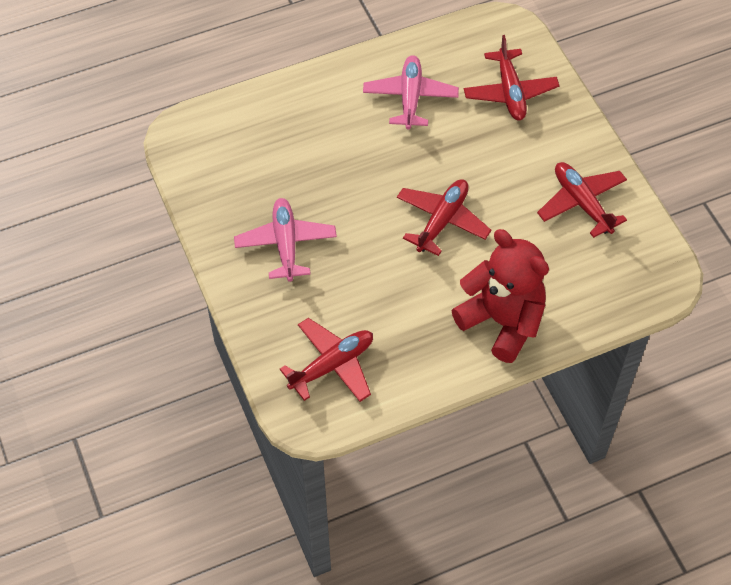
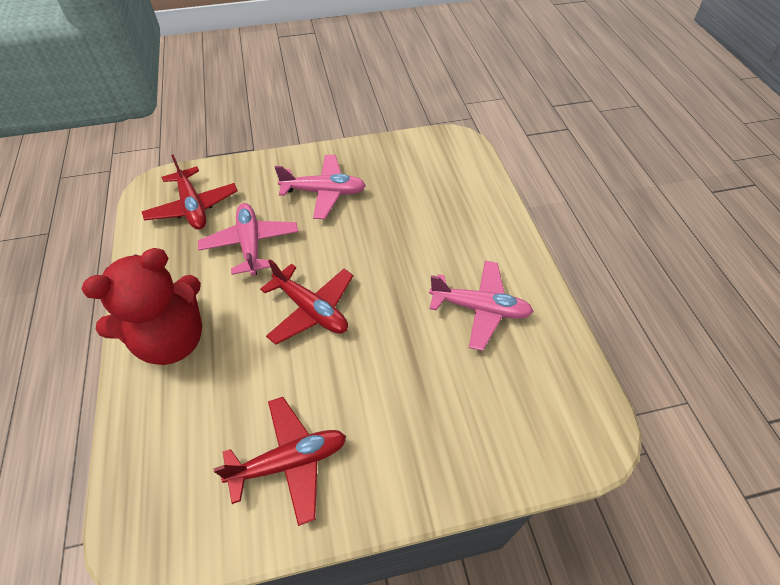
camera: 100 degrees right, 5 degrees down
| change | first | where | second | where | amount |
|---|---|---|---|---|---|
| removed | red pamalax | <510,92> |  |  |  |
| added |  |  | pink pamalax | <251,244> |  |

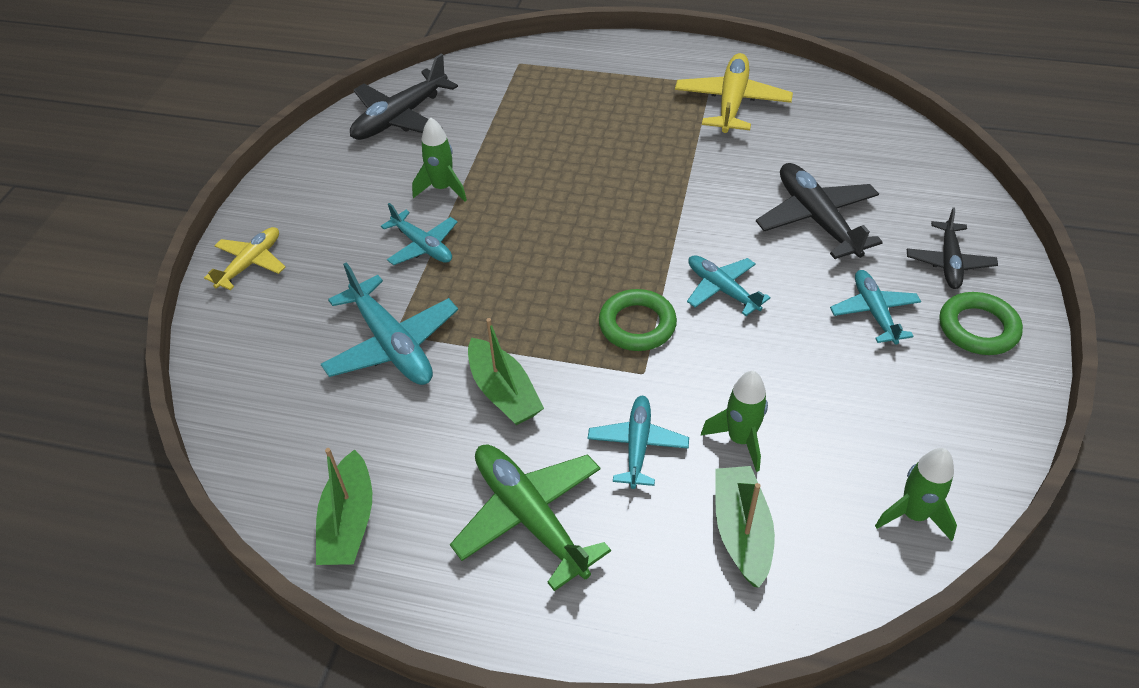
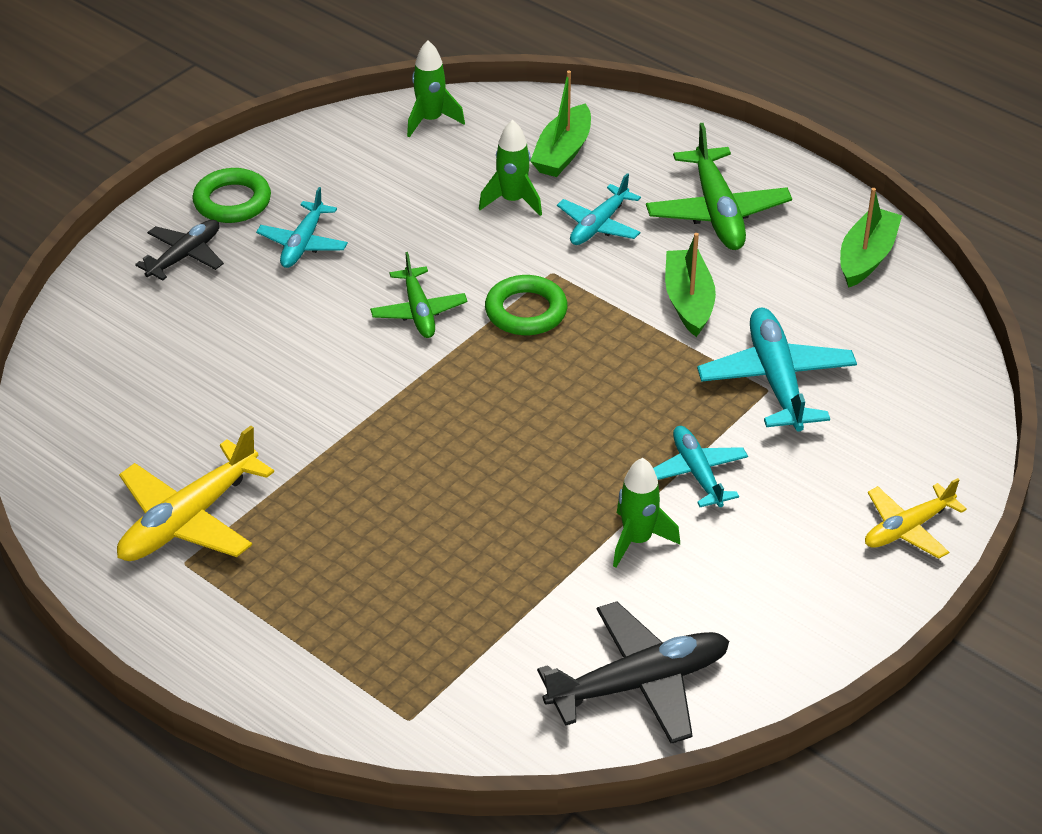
camera: 155 degrees left, 5 degrees down
| change | first | where | second | where | amount |
|---|---|---|---|---|---|
| removed | black pamalax | <817,219> |  |  |  |
| recoloured | turquoise pamalax | <722,289> | green pamalax | <418,311> |  |

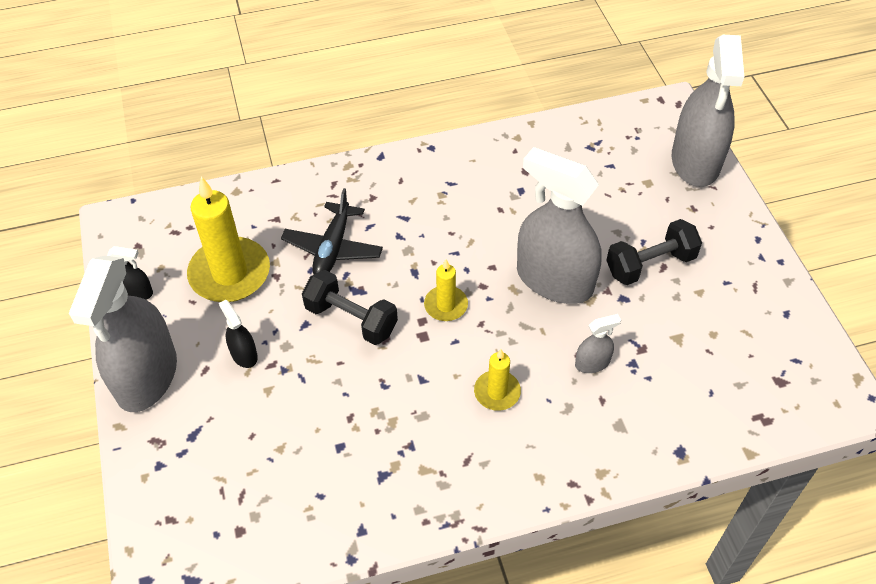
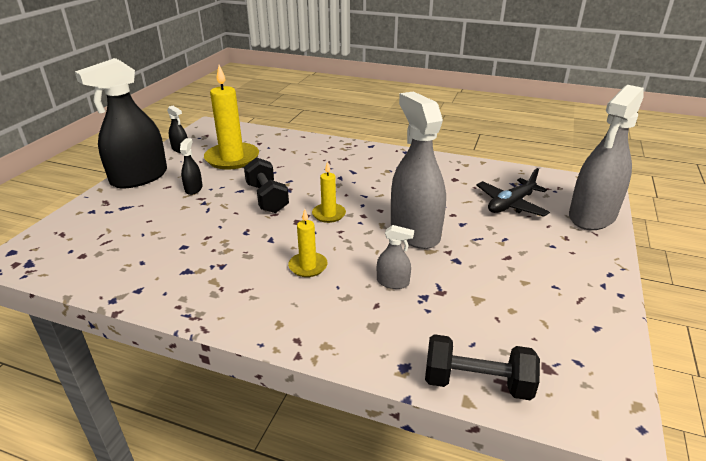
camera: 35 degrees right, 20 degrees down
| change | first | where | second | where | amount |
|---|---|---|---|---|---|
| moved | black pamalax | <333,248> |  | <510,204> |  |
| moved | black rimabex | <650,264> |  | <477,383> |  |
| recoloured | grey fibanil | <147,376> | black fibanil | <139,177> |  |

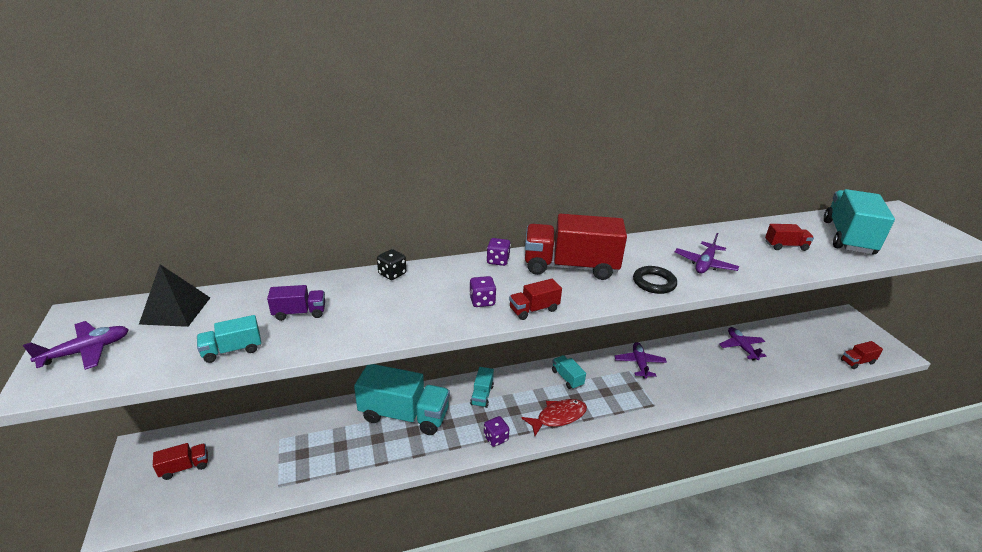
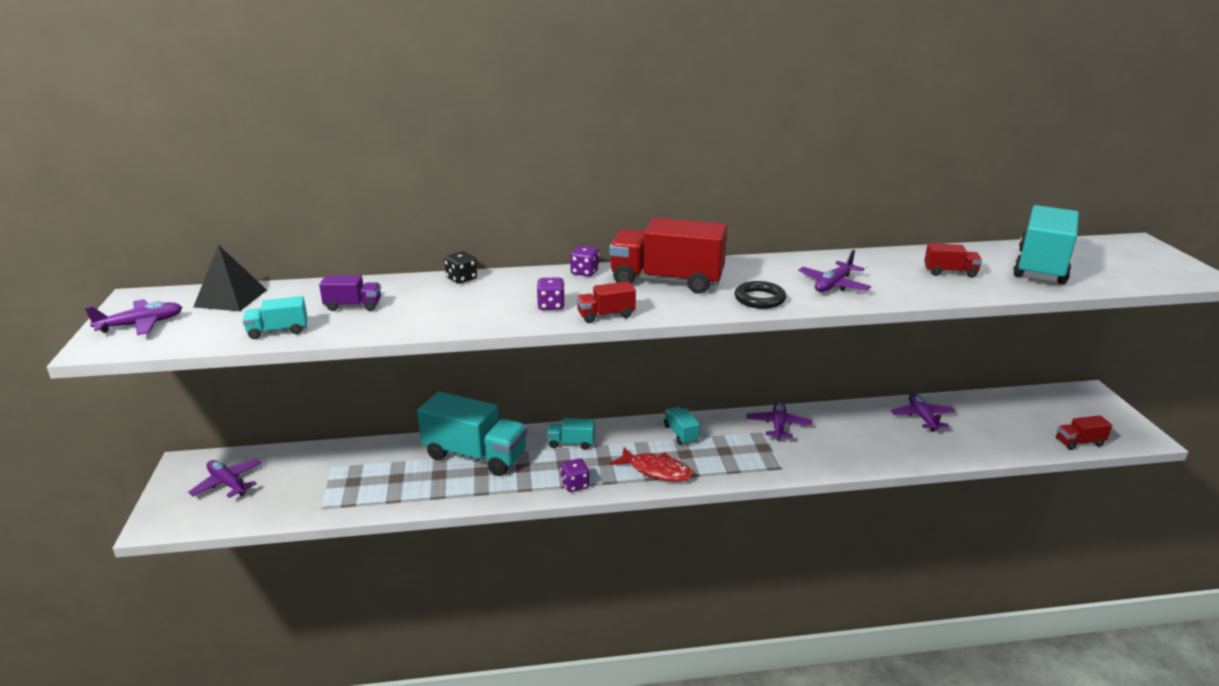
camera: 10 degrees right, 5 degrees down
| change | first | where | second | where | amount |
|---|---|---|---|---|---|
| replaced | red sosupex | <185,467> | purple pamalax | <228,483> |  |
| turned | turquoise sosupex | <482,395> |  | <571,443> | 75 degrees clockwise |
| turned | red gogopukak | <558,417> |  | <657,471> | 45 degrees clockwise |

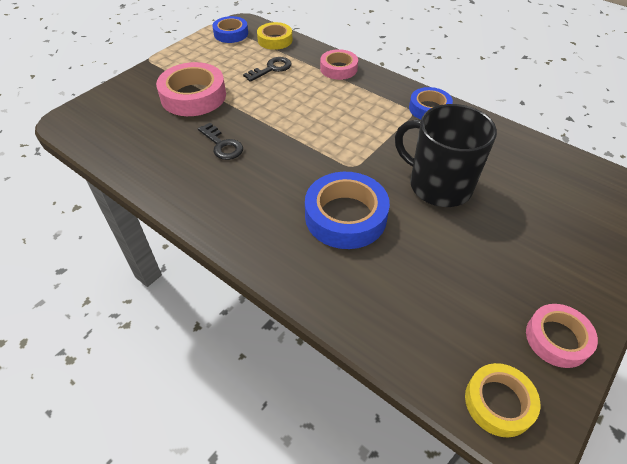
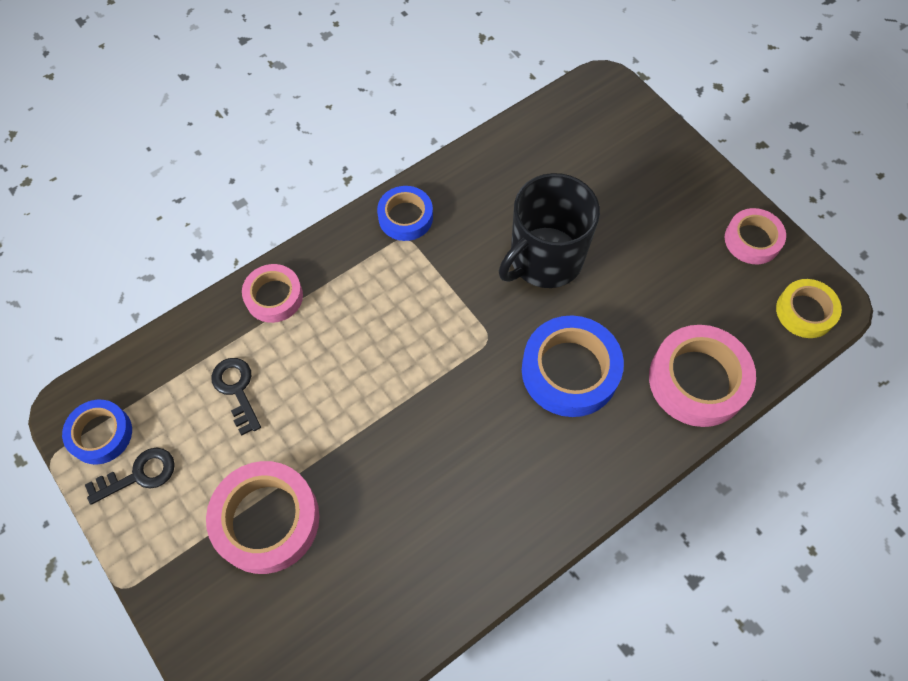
camera: 75 degrees left, 15 degrees up
| change | first | where | second | where | amount |
|---|---|---|---|---|---|
| removed | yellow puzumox | <275,40> |  |  |  |
| added |  |  | pink puzumox | <697,380> |  |
| moved | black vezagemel | <222,145> |  | <139,475> |  |

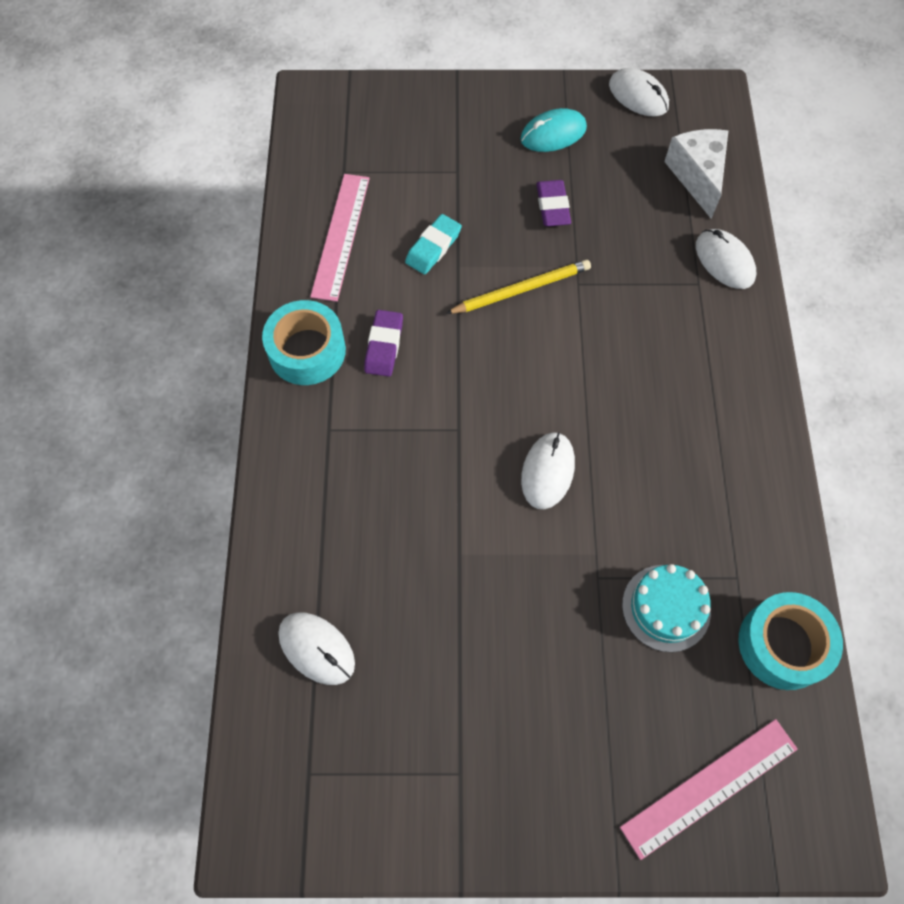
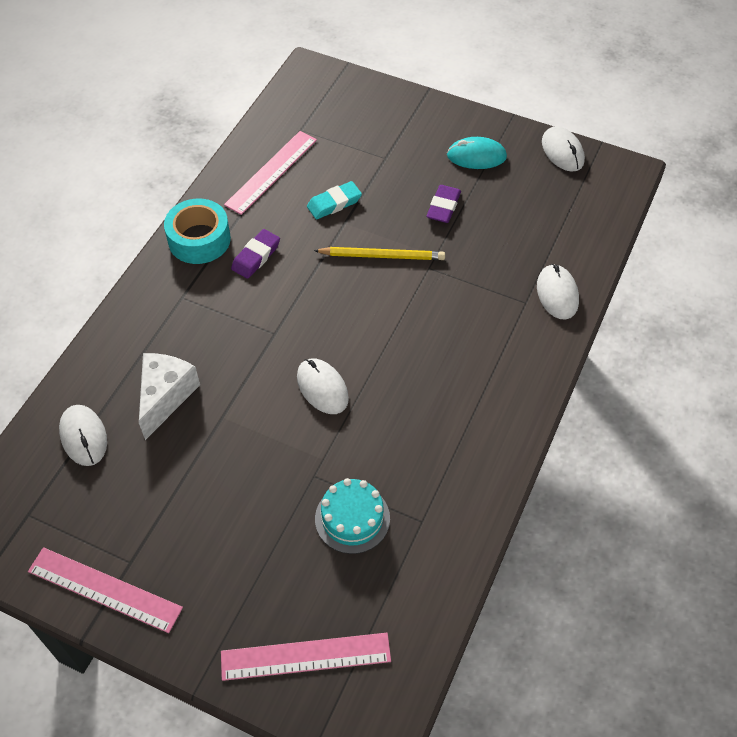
camera: 25 degrees right, 10 degrees down
| change | first | where | second | where | amount |
|---|---|---|---|---|---|
| removed | turquoise puzumox | <783,644> |  |  |  |
| added |  |  | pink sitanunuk | <104,589> |  |
| moved | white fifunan | <697,176> |  | <166,397> |  |
| turned | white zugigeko | <547,471> |  | <322,388> | 75 degrees counterclockwise |

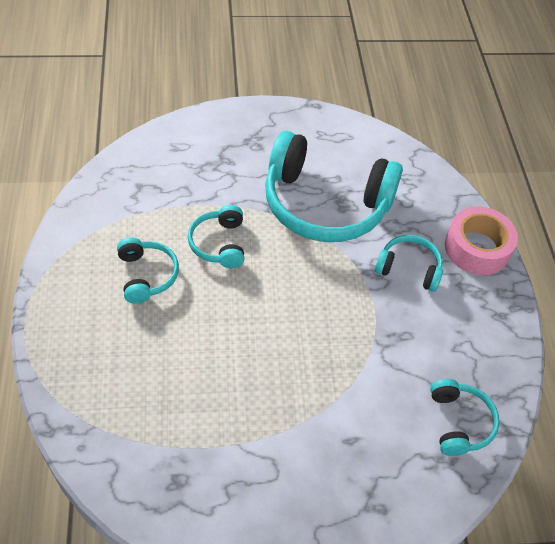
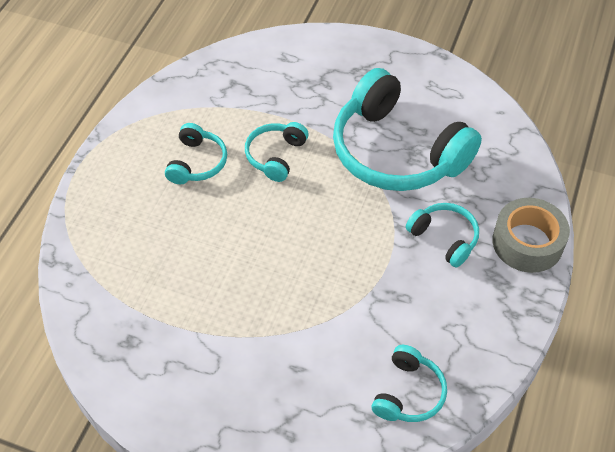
camera: 30 degrees right, 0 degrees up
| change | first | where | second | where | amount |
|---|---|---|---|---|---|
| recoloured | pink puzumox | <477,248> | grey puzumox | <527,242> |  |

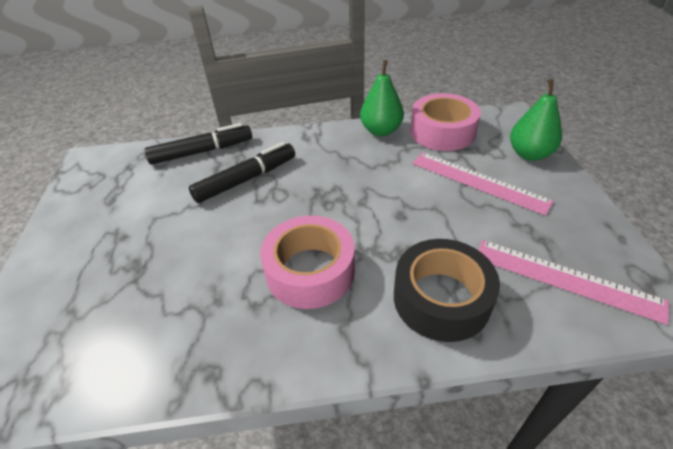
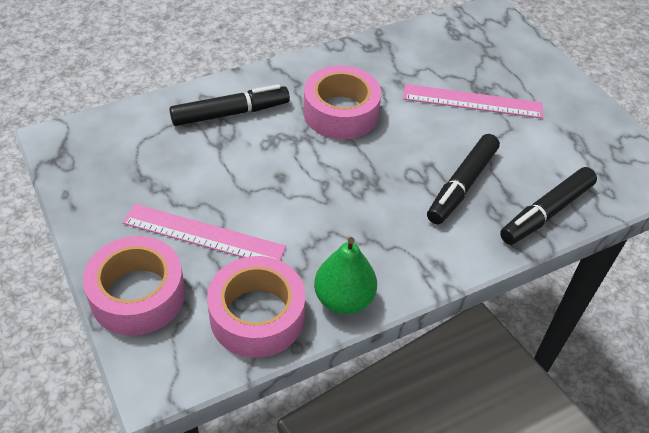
camera: 155 degrees right, 5 degrees up
| change | first | where | second | where | amount |
|---|---|---|---|---|---|
| moved | pink sitanunuk | <566,278> |  | <472,101> |  |
| replaced | black puzumox | <441,298> | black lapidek | <230,113> |  |
| replaced | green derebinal | <529,154> | pink puzumox | <138,295> |  |

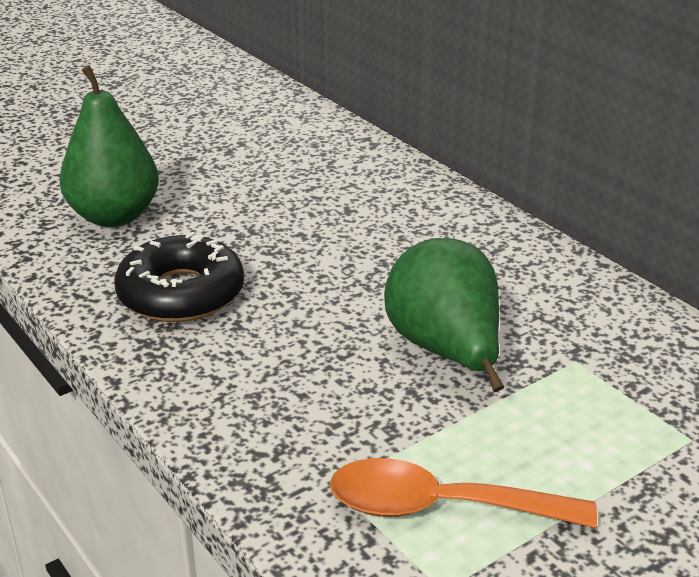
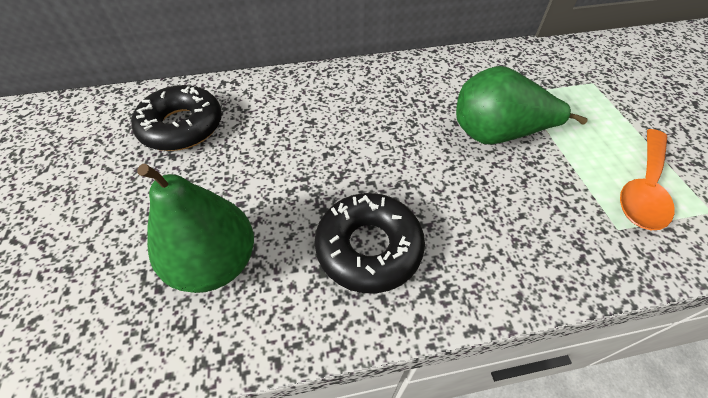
camera: 65 degrees left, 20 degrees up
| change | first | where | second | where | amount |
|---|---|---|---|---|---|
| added |  |  | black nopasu | <182,126> |  |

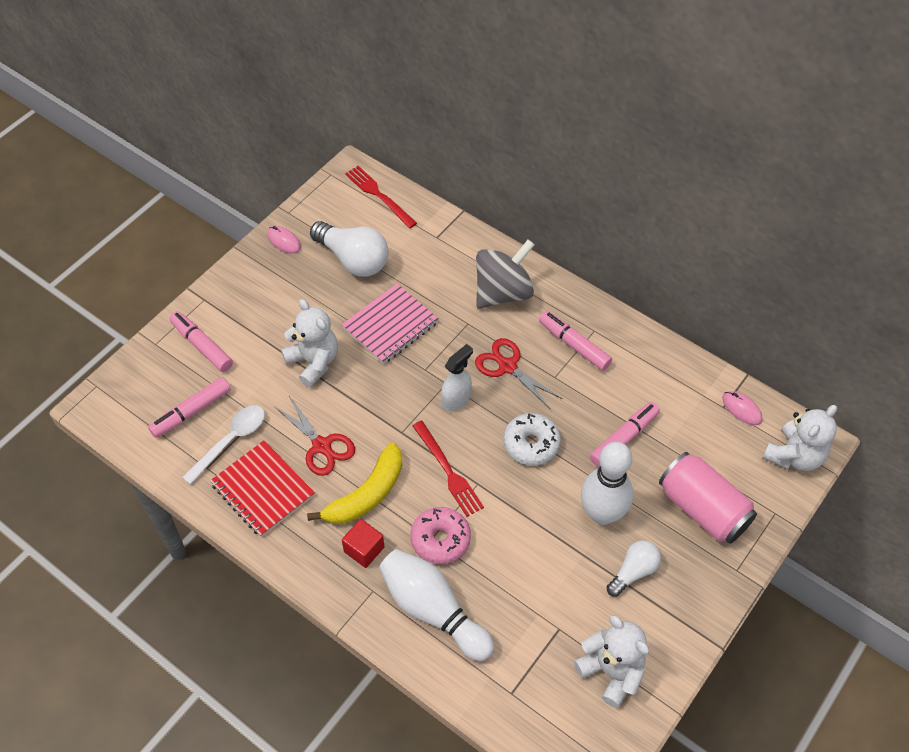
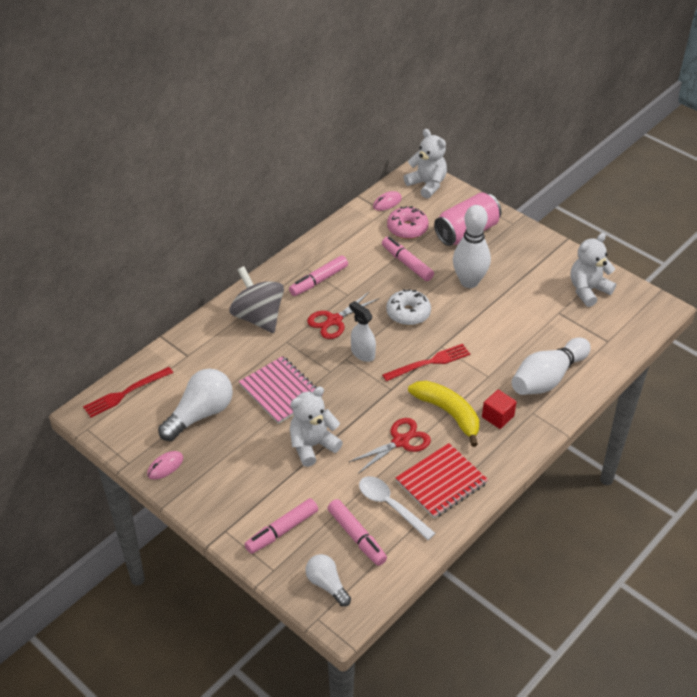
camera: 85 degrees left, 10 degrees down
| change | first | where | second | where | amount |
|---|---|---|---|---|---|
| moved | pink nopasu | <440,539> |  | <407,228> |  |
| moved | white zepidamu | <633,572> |  | <327,584> |  |

